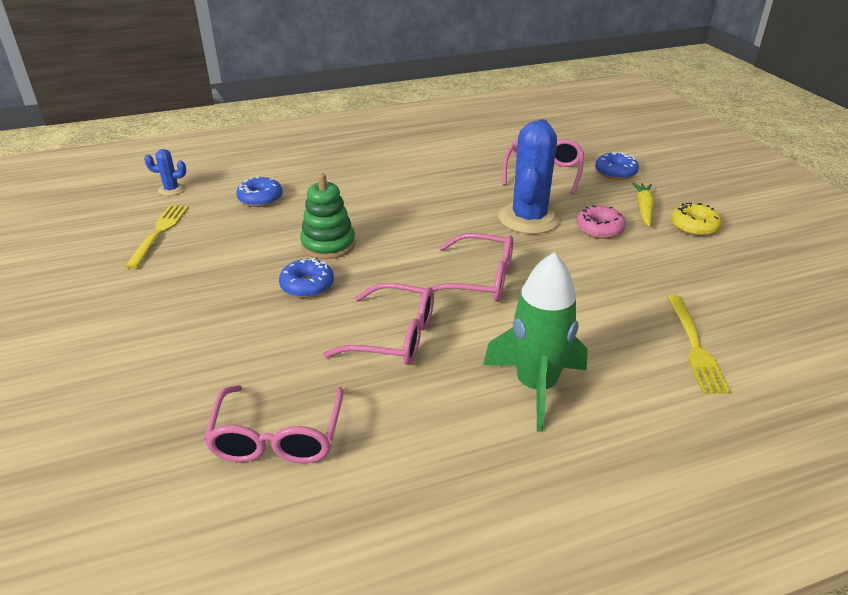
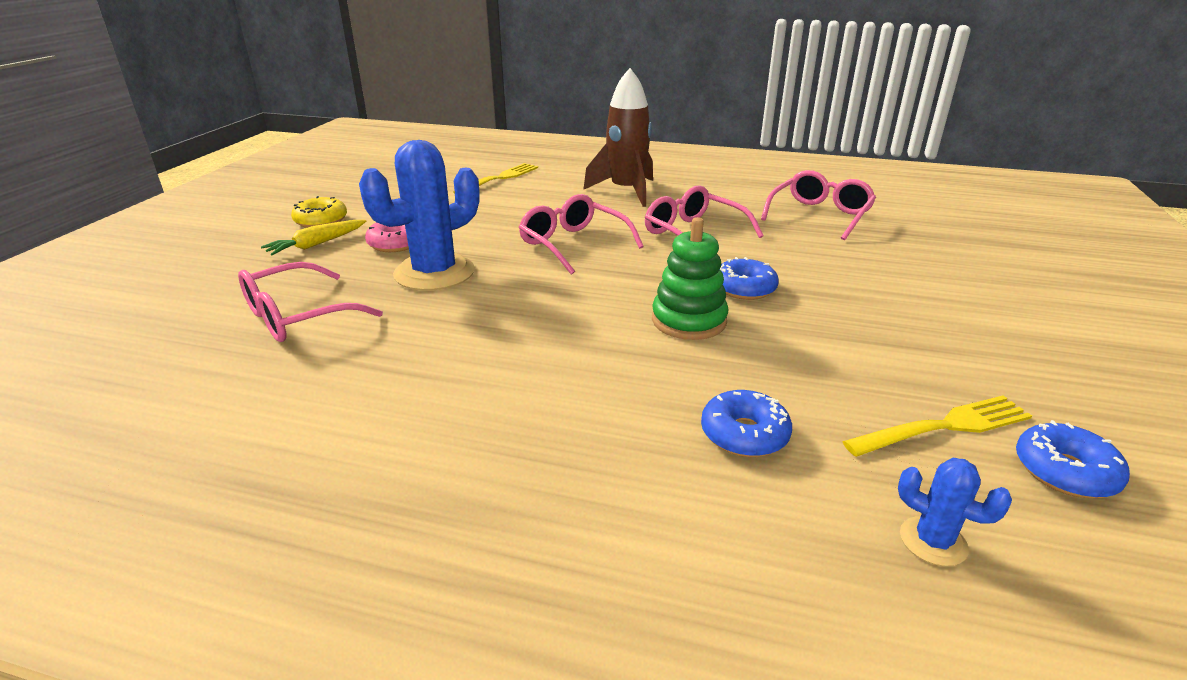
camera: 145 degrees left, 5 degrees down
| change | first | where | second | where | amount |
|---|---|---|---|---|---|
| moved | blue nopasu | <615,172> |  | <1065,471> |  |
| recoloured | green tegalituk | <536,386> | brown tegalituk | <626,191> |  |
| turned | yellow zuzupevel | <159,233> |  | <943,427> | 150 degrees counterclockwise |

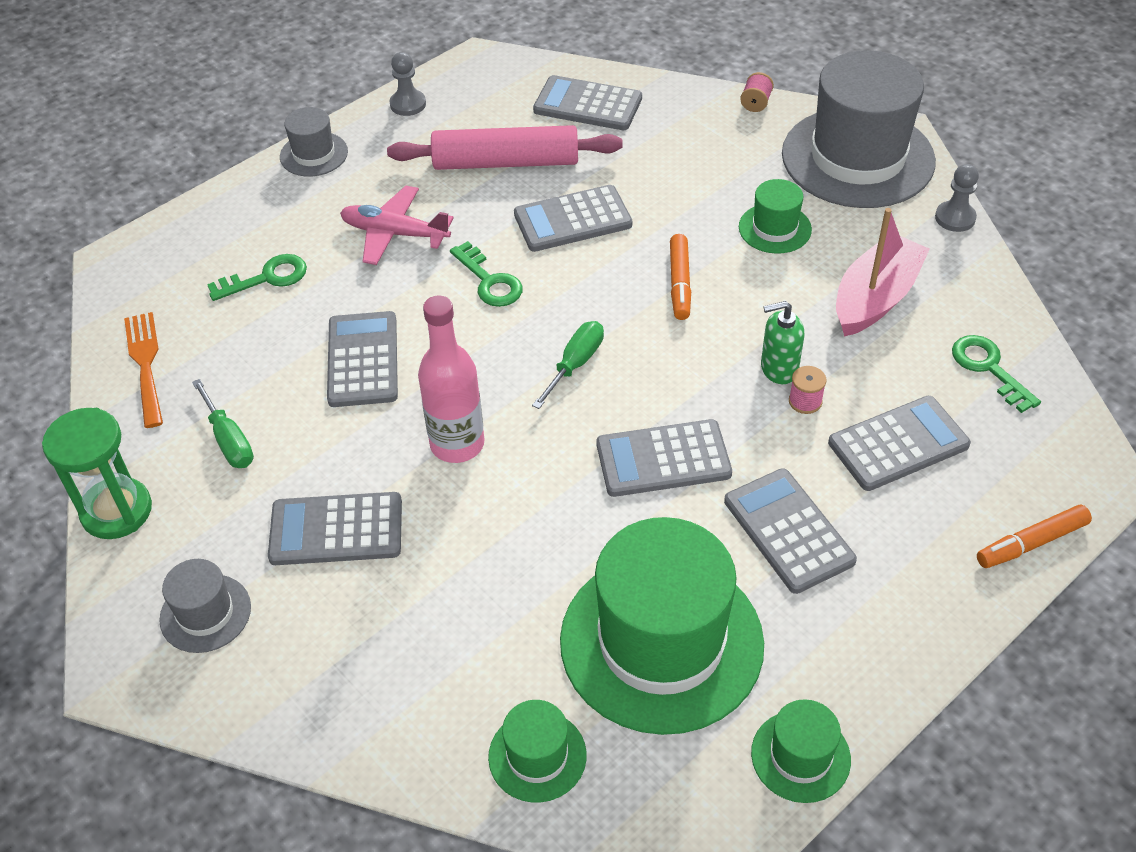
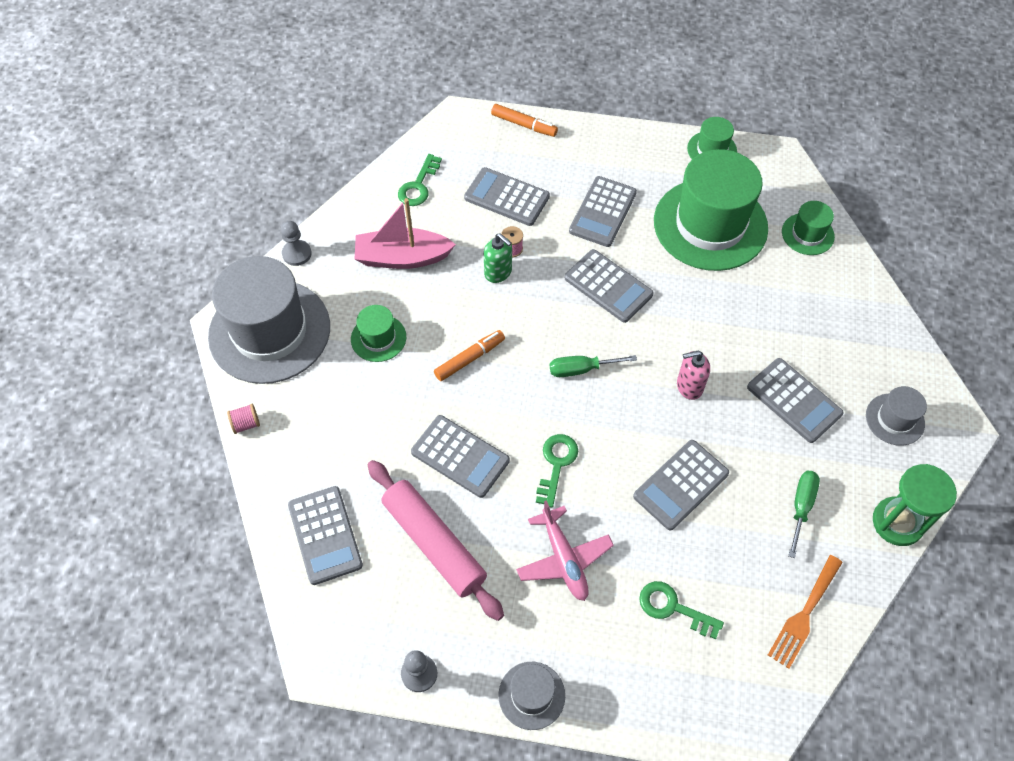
camera: 130 degrees left, 10 degrees up
| change | first | where | second | where | amount |
|---|---|---|---|---|---|
| replaced | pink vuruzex | <457,444> | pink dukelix | <689,386> |  |

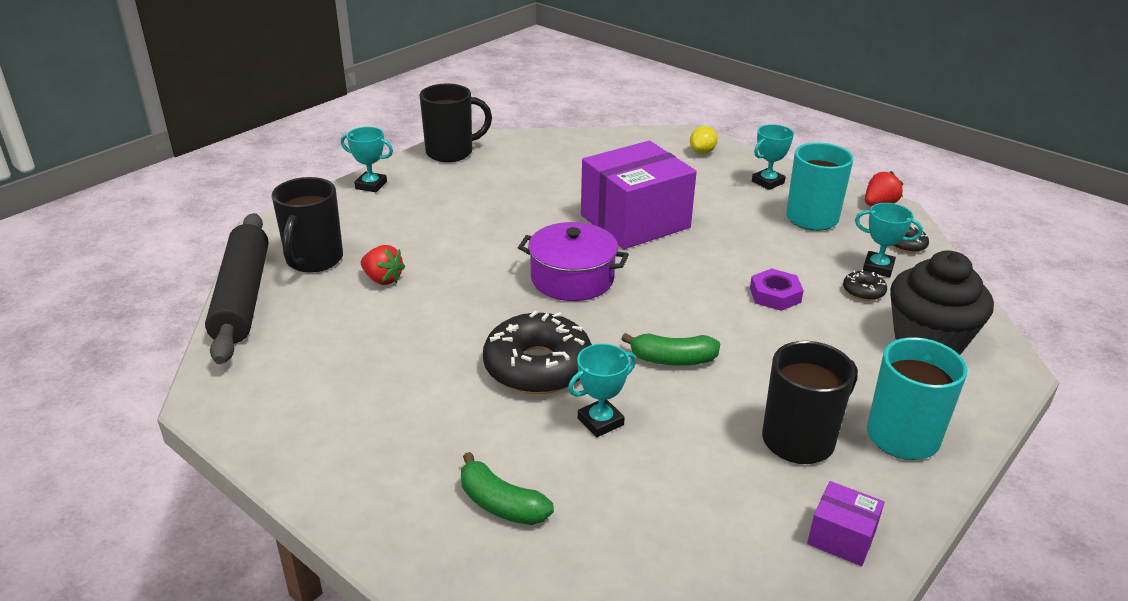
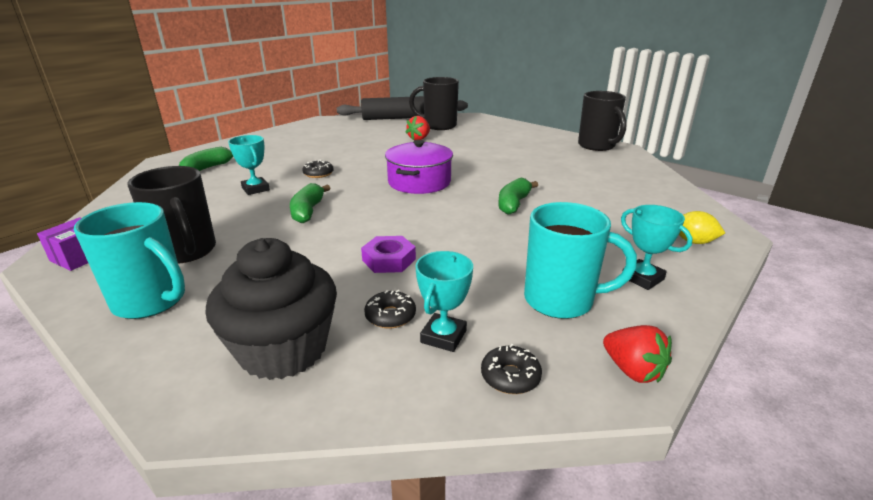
camera: 90 degrees right, 5 degrees down
| change | first | where | second | where | amount |
|---|---|---|---|---|---|
| removed | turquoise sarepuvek | <371,185> |  |  |  |
| replaced | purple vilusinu | <635,221> | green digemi | <513,204> |  |
| resized | black nopasu | <538,367> |  | <318,174> | x0.44 |

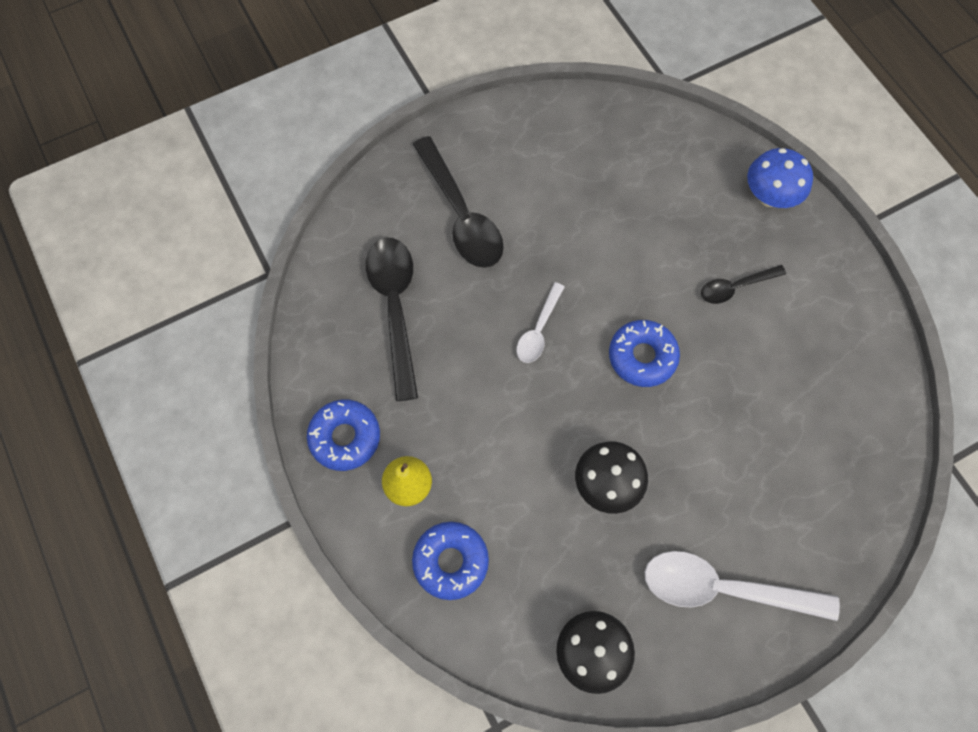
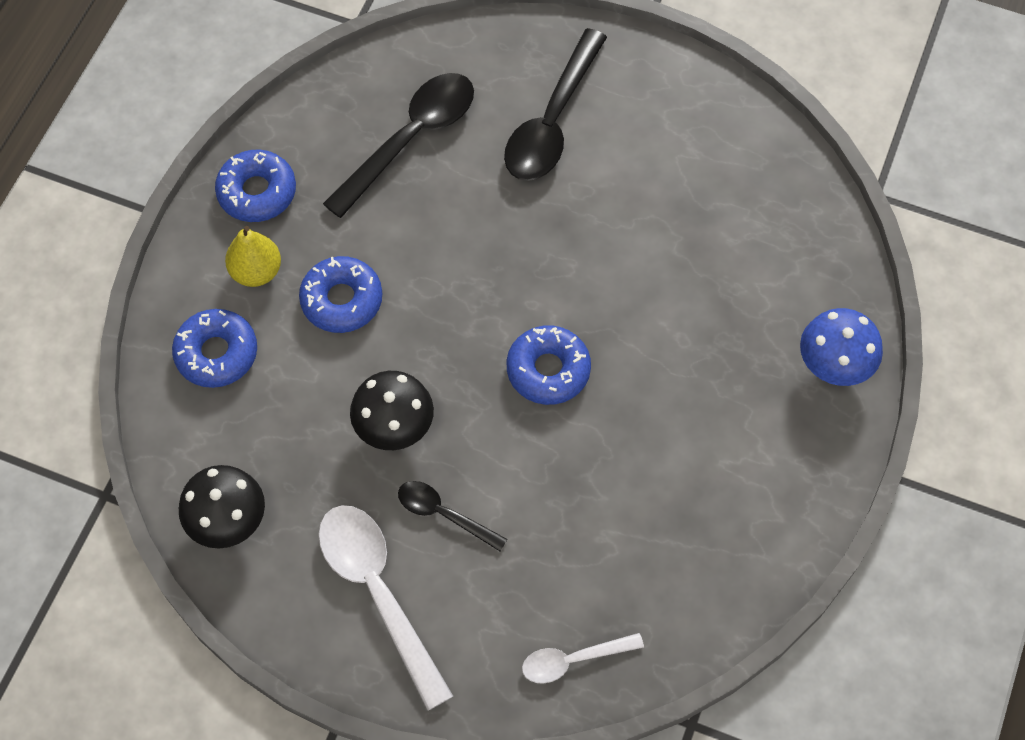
camera: 50 degrees right, 5 degrees down
| change | first | where | second | where | amount |
|---|---|---|---|---|---|
| added |  |  | blue nopasu | <342,300> |  |
| moved | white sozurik | <538,330> |  | <573,660> |  |
| moved | black sozurik | <735,287> |  | <444,514> |  |

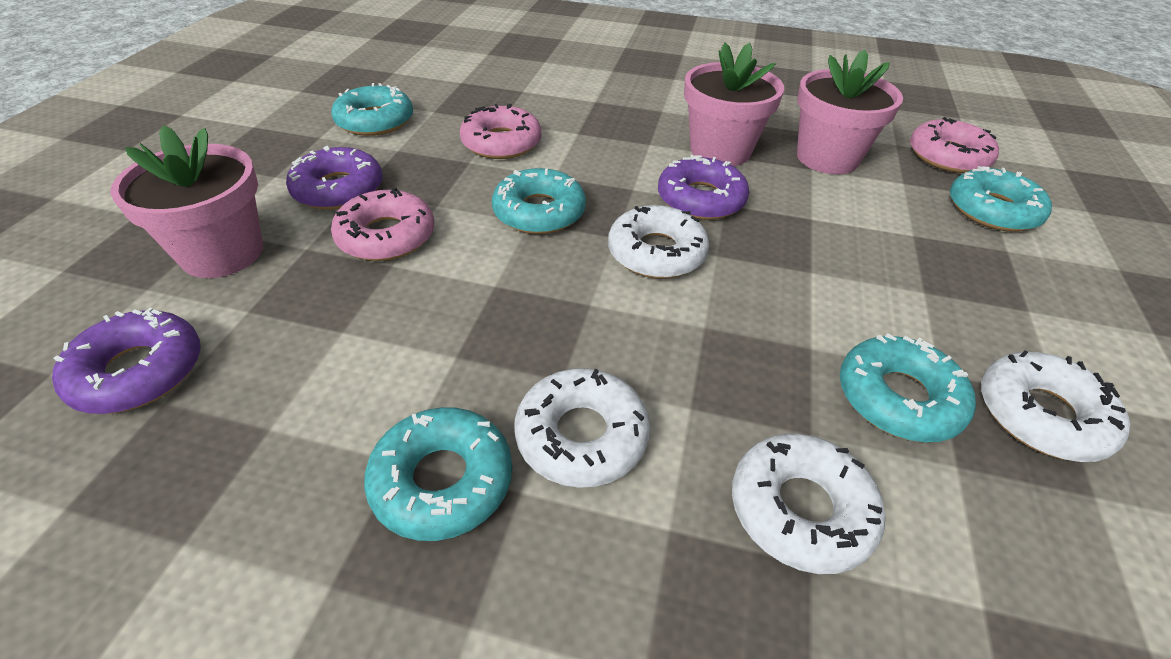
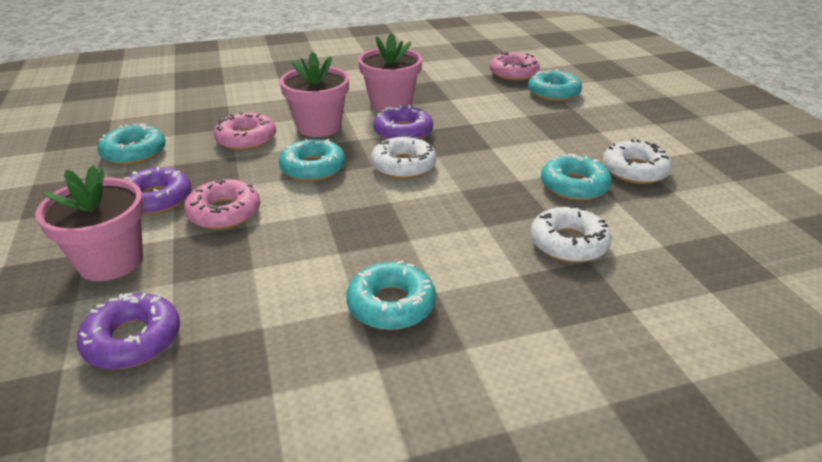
camera: 30 degrees left, 10 degrees down
| change | first | where | second | where | amount |
|---|---|---|---|---|---|
| removed | white nopasu | <581,436> |  |  |  |
| moved | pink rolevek | <827,158> |  | <319,127> |  |

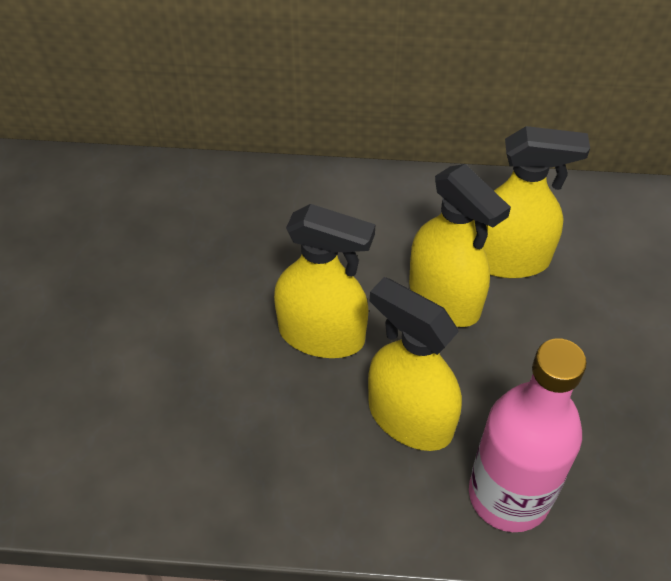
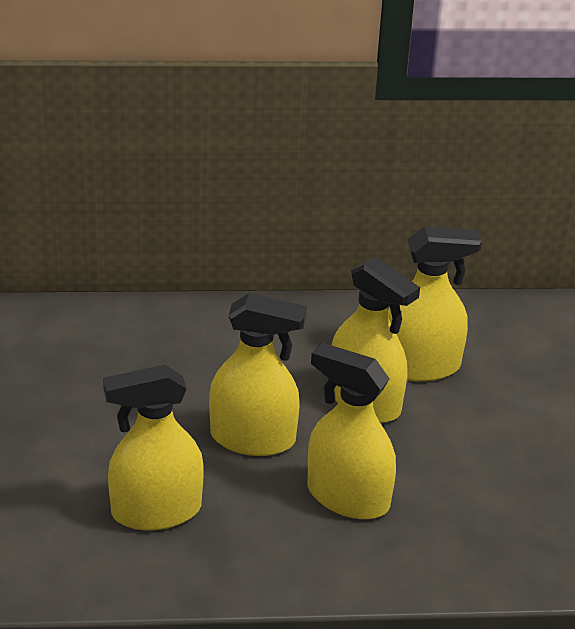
camera: 10 degrees left, 15 degrees down
| change | first | where | second | where | amount |
|---|---|---|---|---|---|
| removed | pink vuruzex | <509,495> |  |  |  |
| added |  |  | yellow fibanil | <156,511> |  |

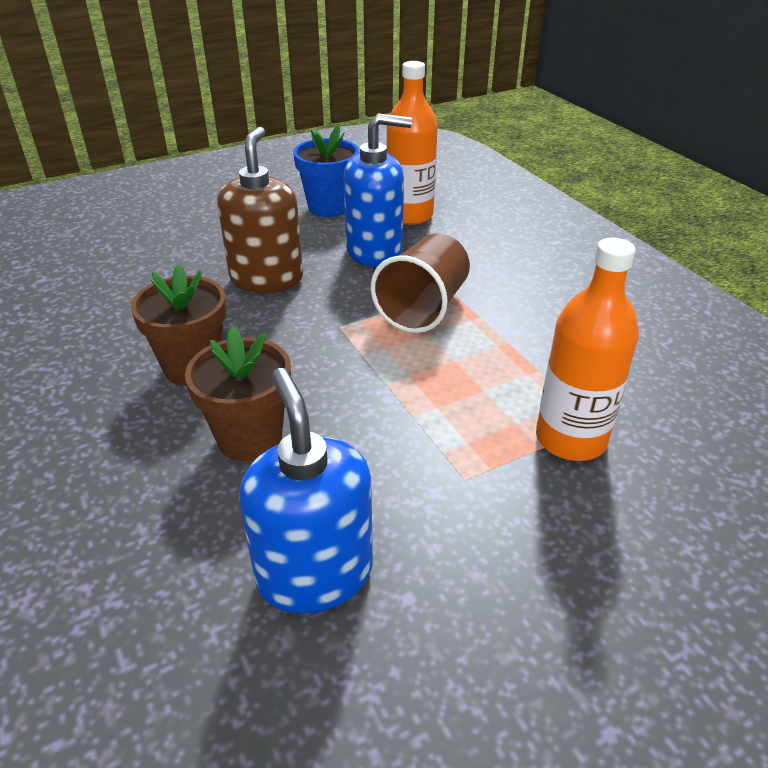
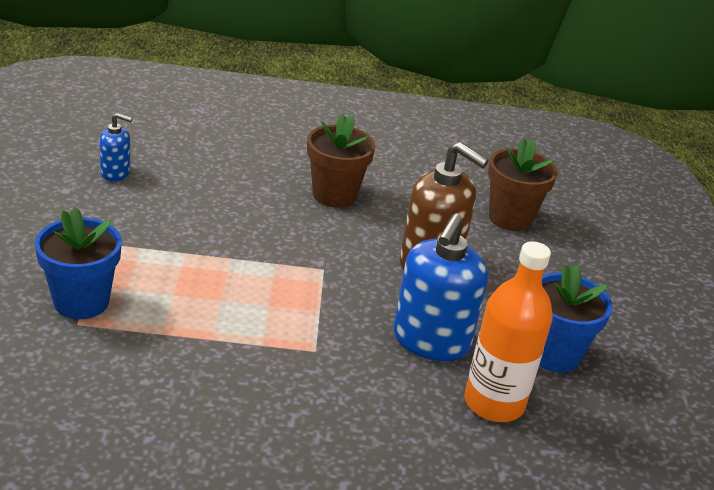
camera: 115 degrees right, 5 degrees down
| change | first | where | second | where | amount |
|---|---|---|---|---|---|
| removed | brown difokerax | <423,308> |  |  |  |
| moved | brown rolevek | <250,438> |  | <510,218> |  |
| replaced | orange vuruzex | <570,439> | blue rolevek | <81,302> |  |
| resized | blue dukelix | <314,573> |  | <115,173> | x0.51 |

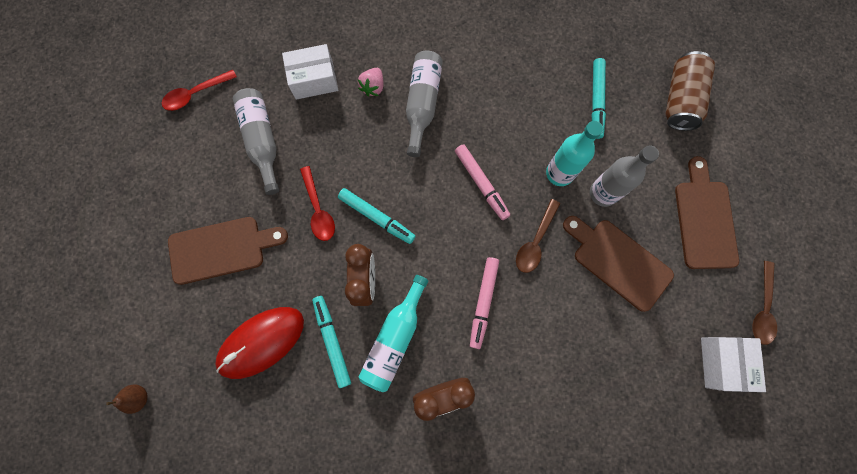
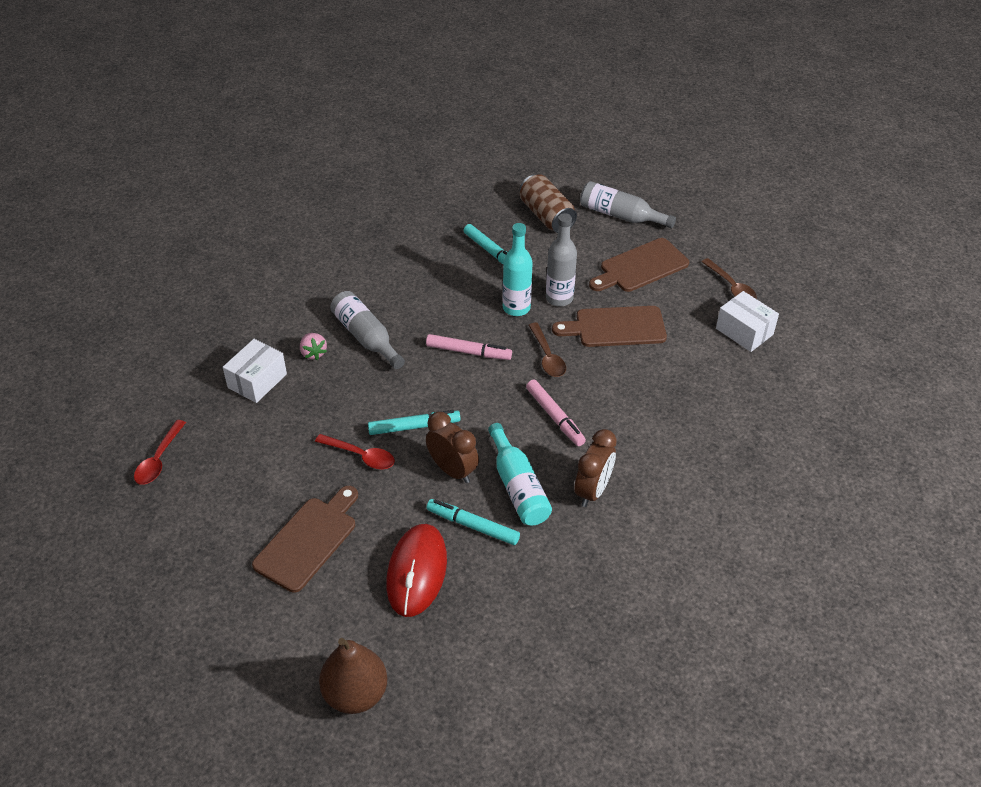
camera: 45 degrees left, 30 degrees down
| change | first | where | second | where | amount |
|---|---|---|---|---|---|
| moved | grey vuruzex | <262,141> |  | <620,215> |  |
| turned | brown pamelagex | <704,220> |  | <640,267> | 75 degrees counterclockwise |
| resized | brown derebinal | <139,397> |  | <355,693> | x2.06 |

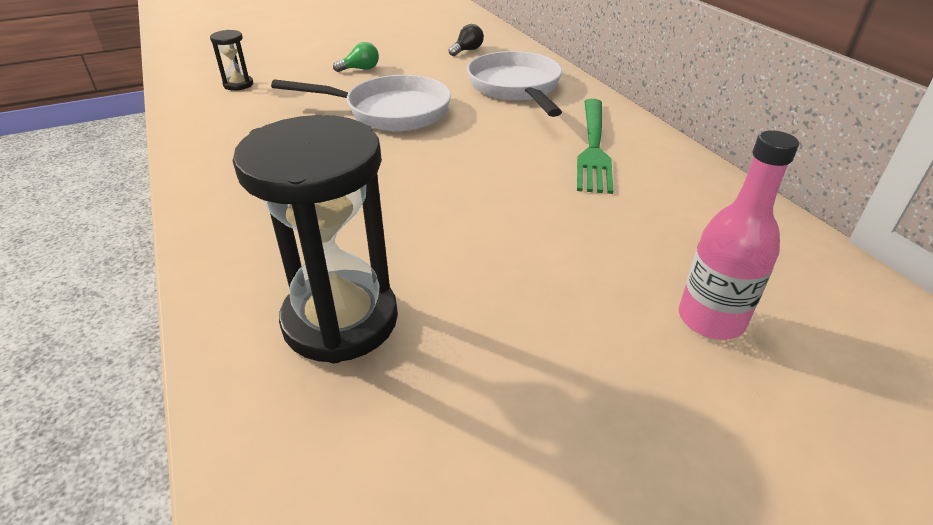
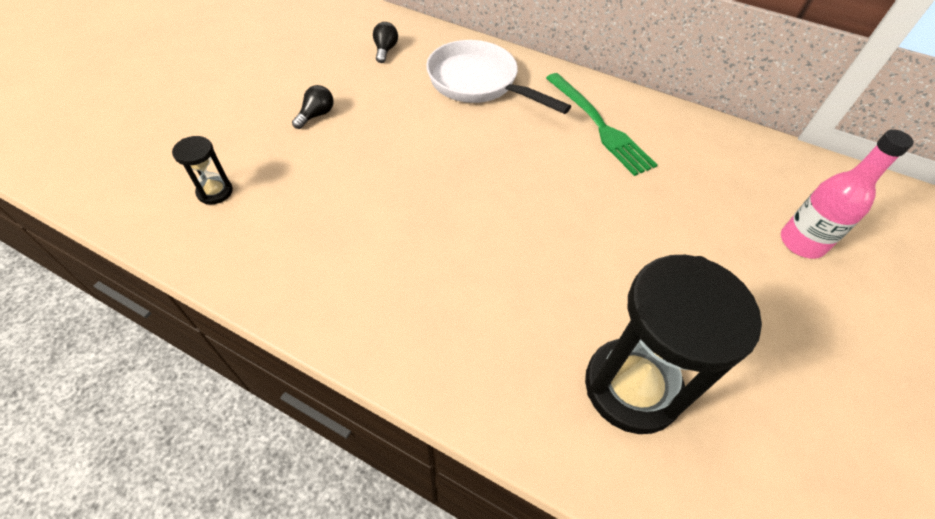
camera: 40 degrees left, 15 degrees up
| change | first | where | second | where | amount |
|---|---|---|---|---|---|
| removed | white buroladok | <390,111> |  |  |  |
| recoloured | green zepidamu | <360,69> | black zepidamu | <316,115> |  |

